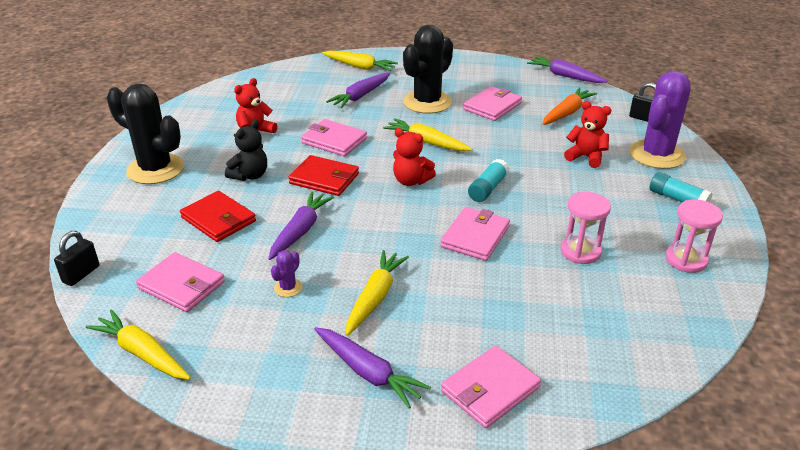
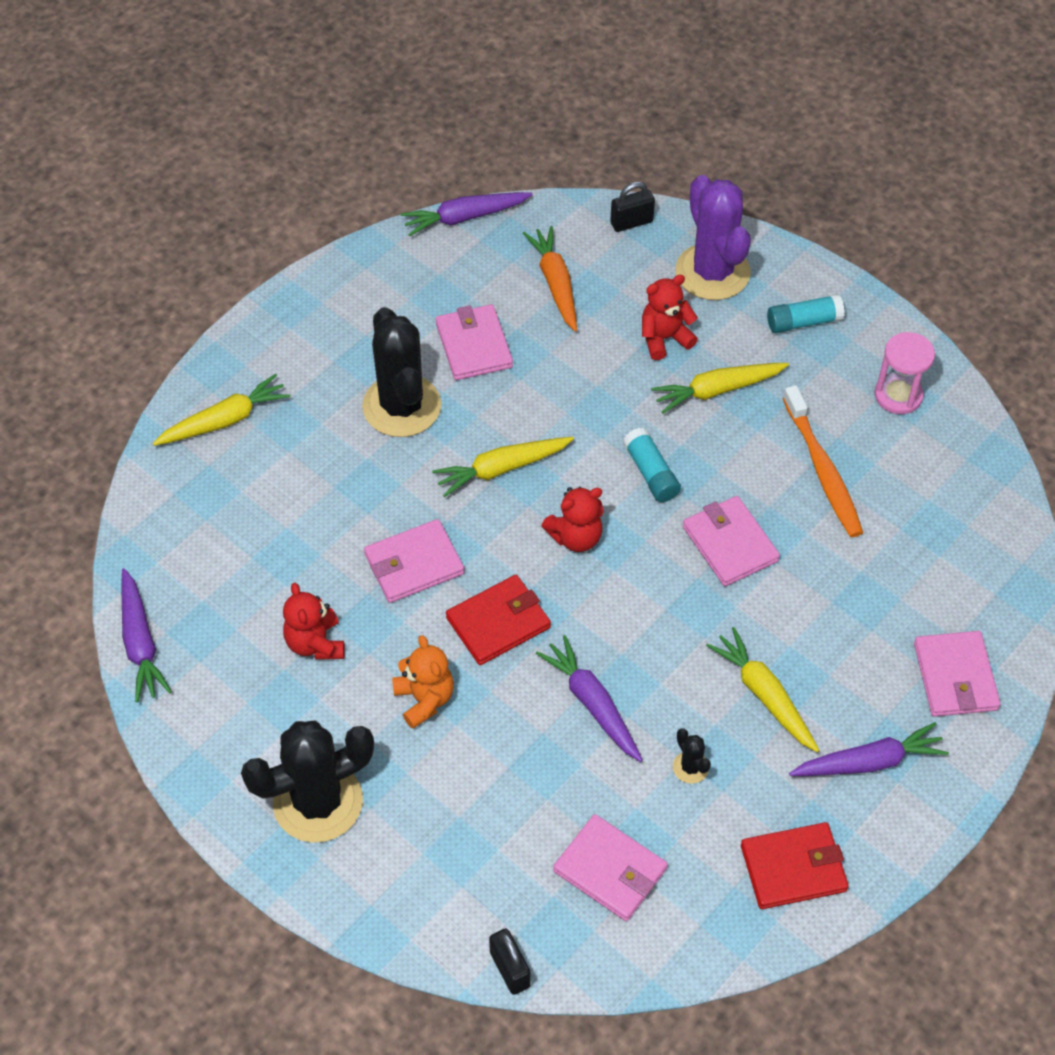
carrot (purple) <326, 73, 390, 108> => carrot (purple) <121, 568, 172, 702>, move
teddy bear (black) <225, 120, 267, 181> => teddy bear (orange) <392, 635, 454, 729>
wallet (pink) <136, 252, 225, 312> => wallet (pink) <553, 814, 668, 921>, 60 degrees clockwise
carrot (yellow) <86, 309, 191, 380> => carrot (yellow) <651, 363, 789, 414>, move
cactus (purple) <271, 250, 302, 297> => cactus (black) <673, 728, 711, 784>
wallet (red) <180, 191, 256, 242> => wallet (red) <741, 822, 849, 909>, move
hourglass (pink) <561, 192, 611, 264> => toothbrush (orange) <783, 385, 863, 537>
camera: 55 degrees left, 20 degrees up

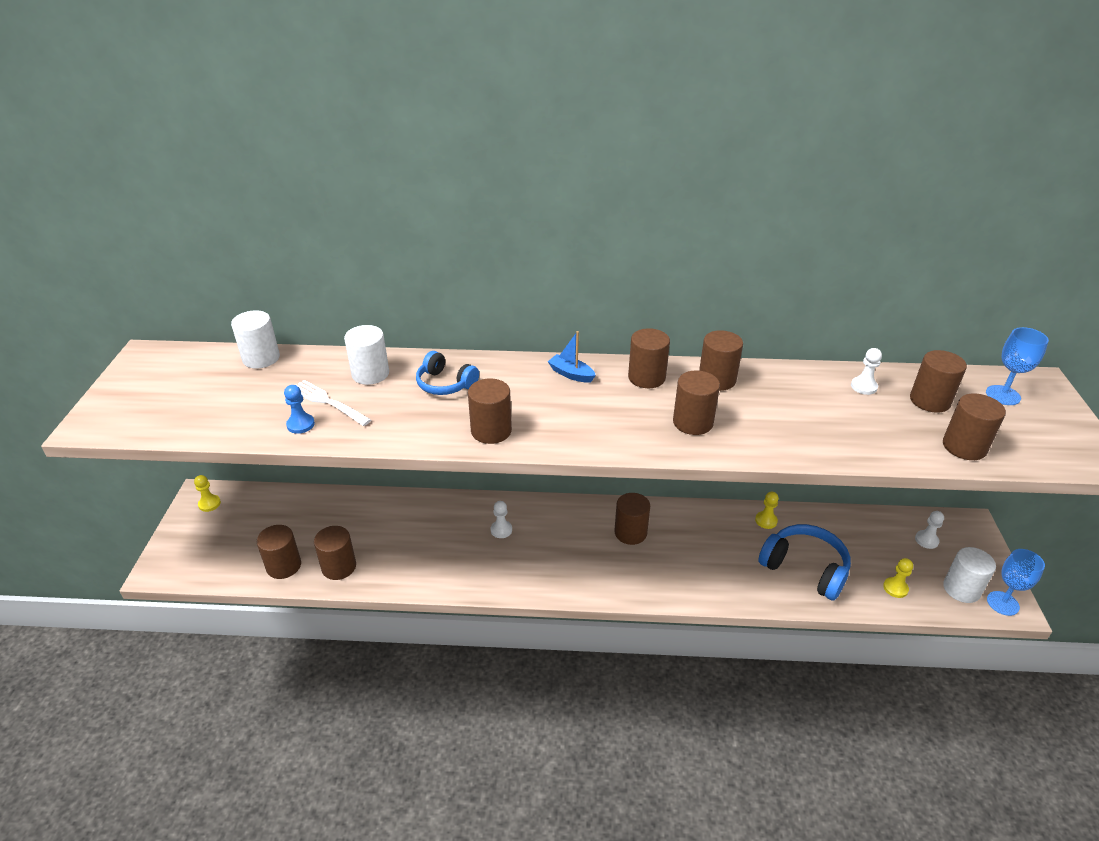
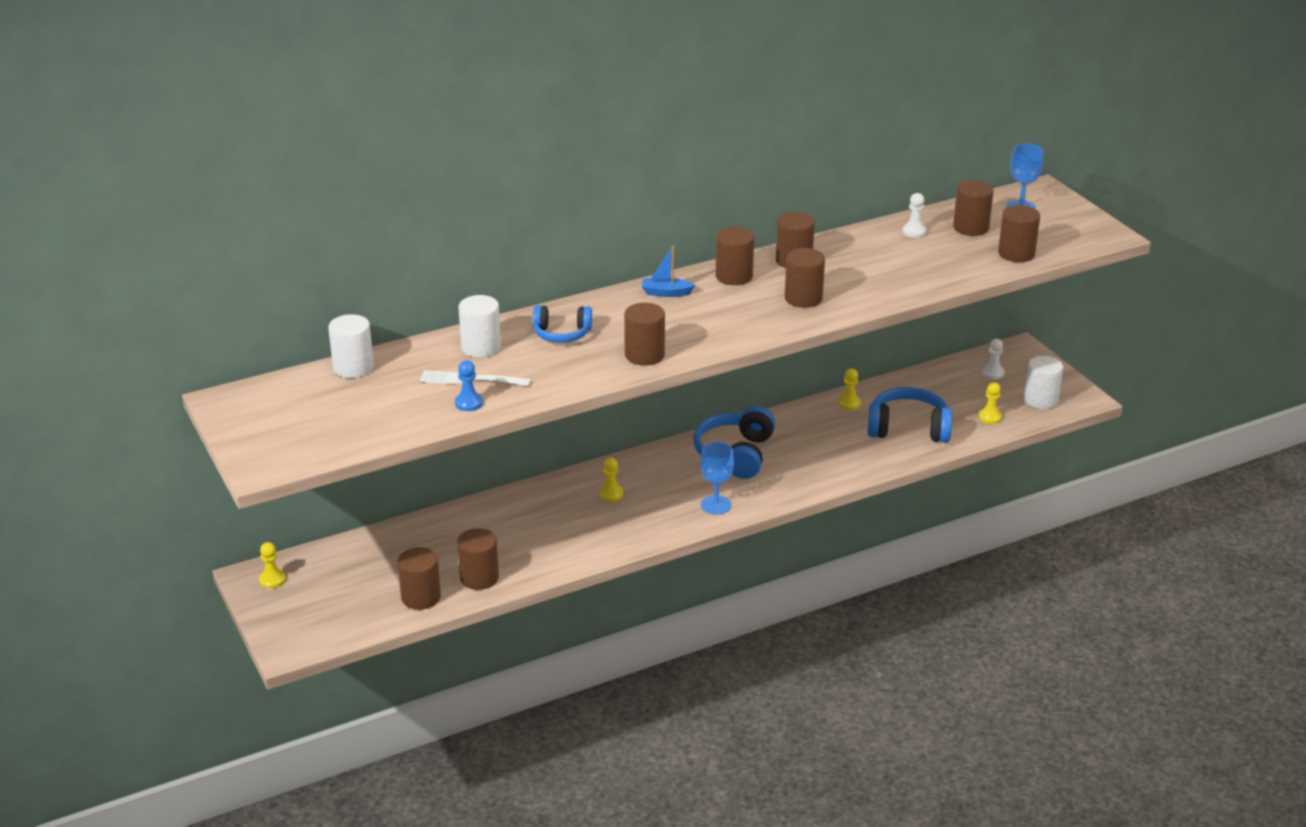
pawn (white) <491, 501, 512, 538> => pawn (yellow) <599, 458, 623, 502>
cylinder (brown) <614, 493, 650, 545> => headphones (blue) <693, 406, 775, 479>
goblet (blue) <987, 549, 1045, 616> => goblet (blue) <700, 442, 734, 515>, move
camera: 30 degrees left, 5 degrees down

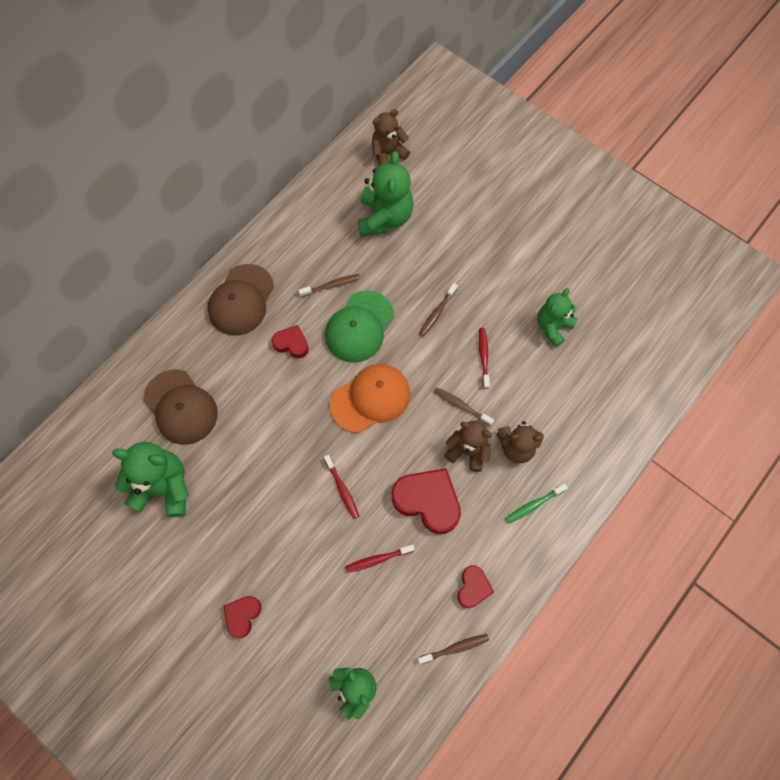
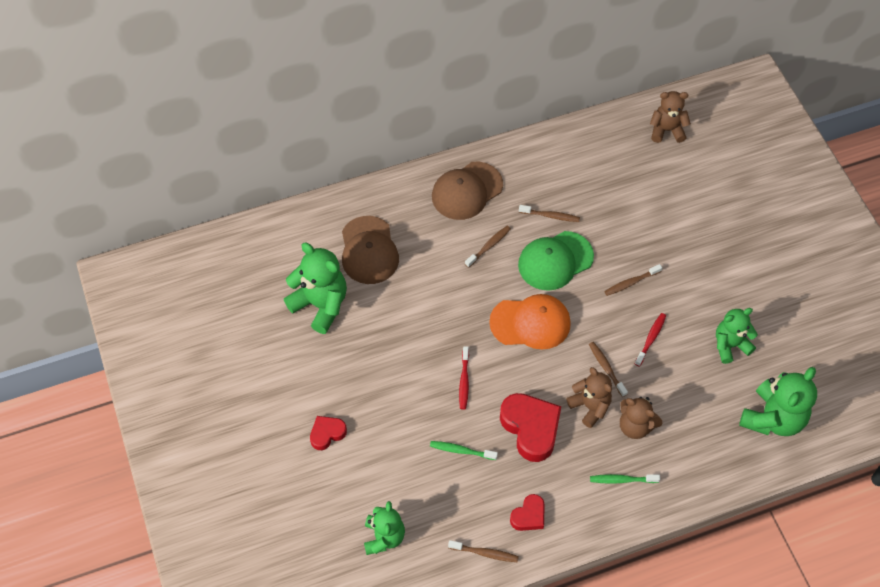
toothbrush (red) <345, 544, 415, 573> => toothbrush (green) <430, 441, 498, 460>
heart (red) <272, 325, 309, 358> => toothbrush (brown) <465, 226, 511, 268>
teddy bear (green) <358, 151, 413, 237> => teddy bear (green) <739, 367, 817, 436>, move
camera: 30 degrees right, 10 degrees down

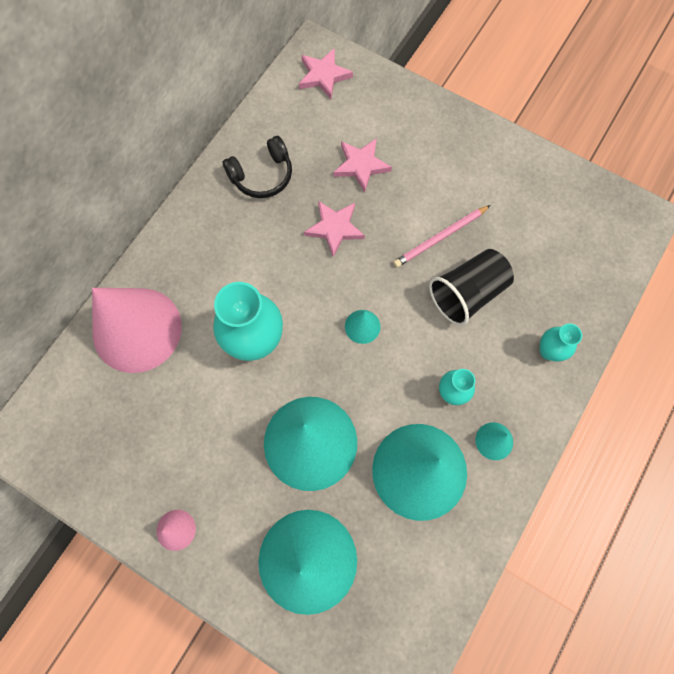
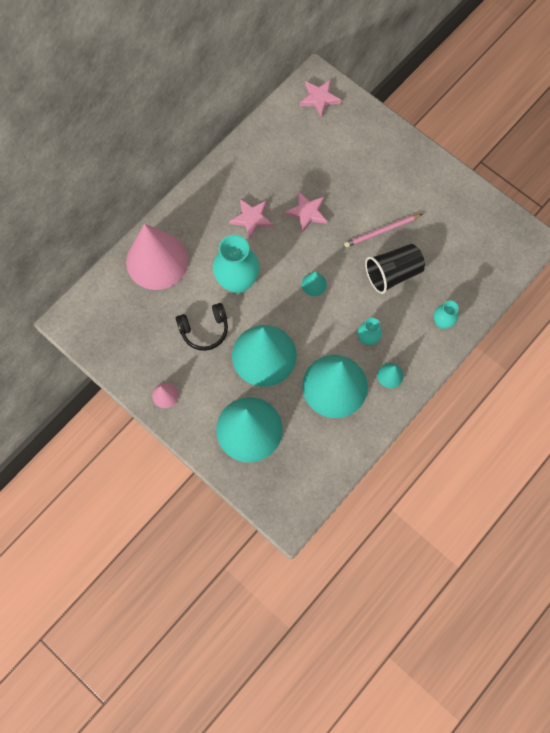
headphones (black) <223, 136, 292, 198> => headphones (black) <176, 303, 228, 351>, move
star (pink) <333, 138, 392, 193> => star (pink) <229, 199, 273, 239>, move
camera: 10 degrees right, 0 degrees up

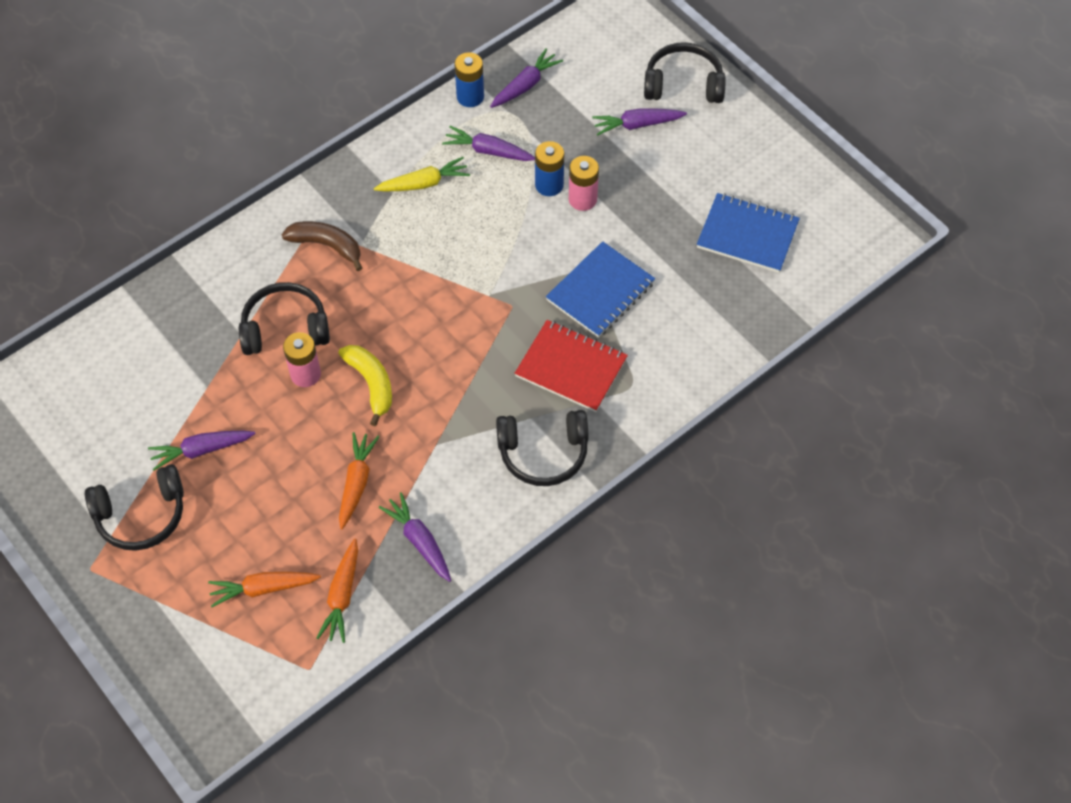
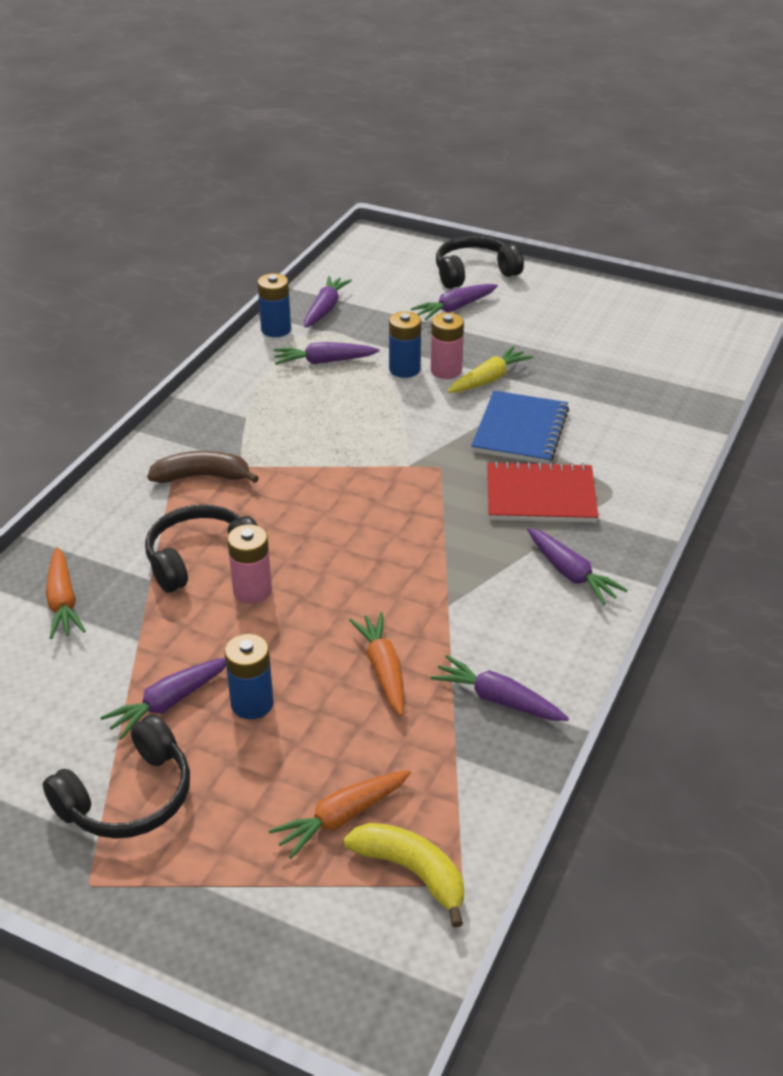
carrot (orange) <316, 539, 358, 643> => carrot (orange) <46, 547, 86, 639>, move
nothing => battery (blue) <225, 634, 273, 719>
banana (yellow) <338, 345, 392, 426> => banana (yellow) <344, 823, 464, 928>, move
carrot (yellow) <374, 157, 470, 191> => carrot (yellow) <447, 346, 533, 393>, move
headphones (black) <496, 410, 588, 486> => carrot (purple) <527, 528, 628, 605>
notebook (blue) <697, 193, 800, 273> => nothing
camera: 25 degrees left, 20 degrees down

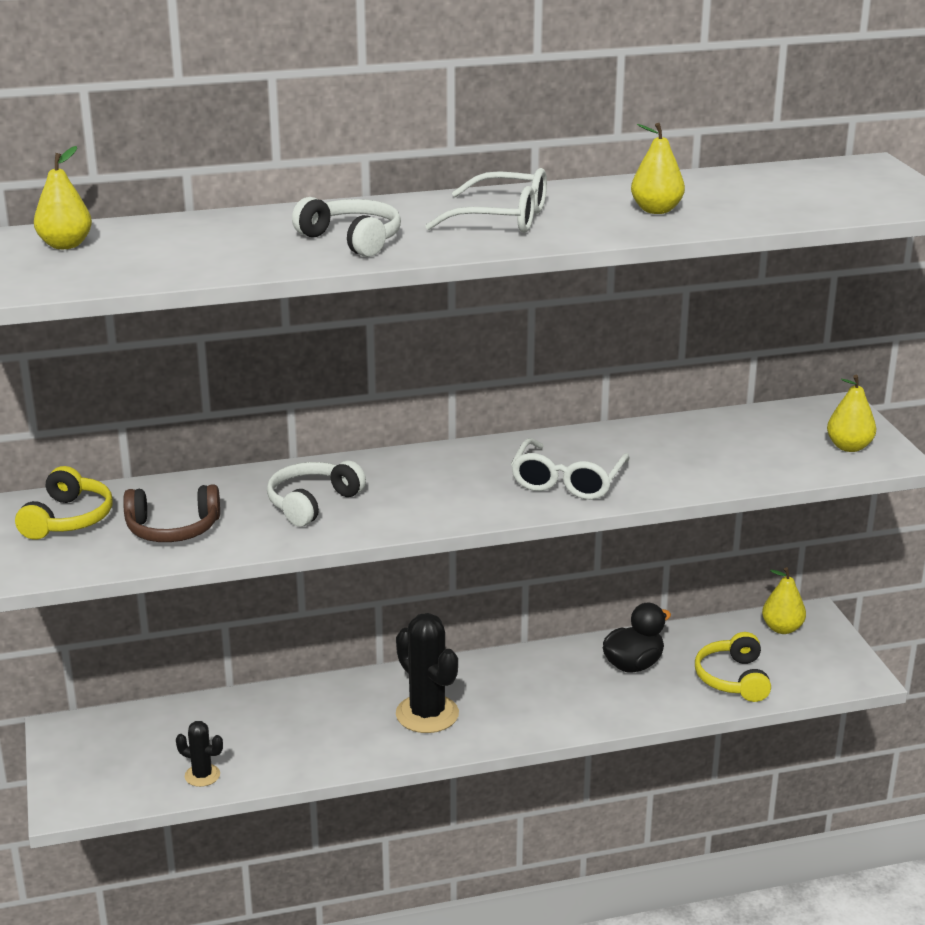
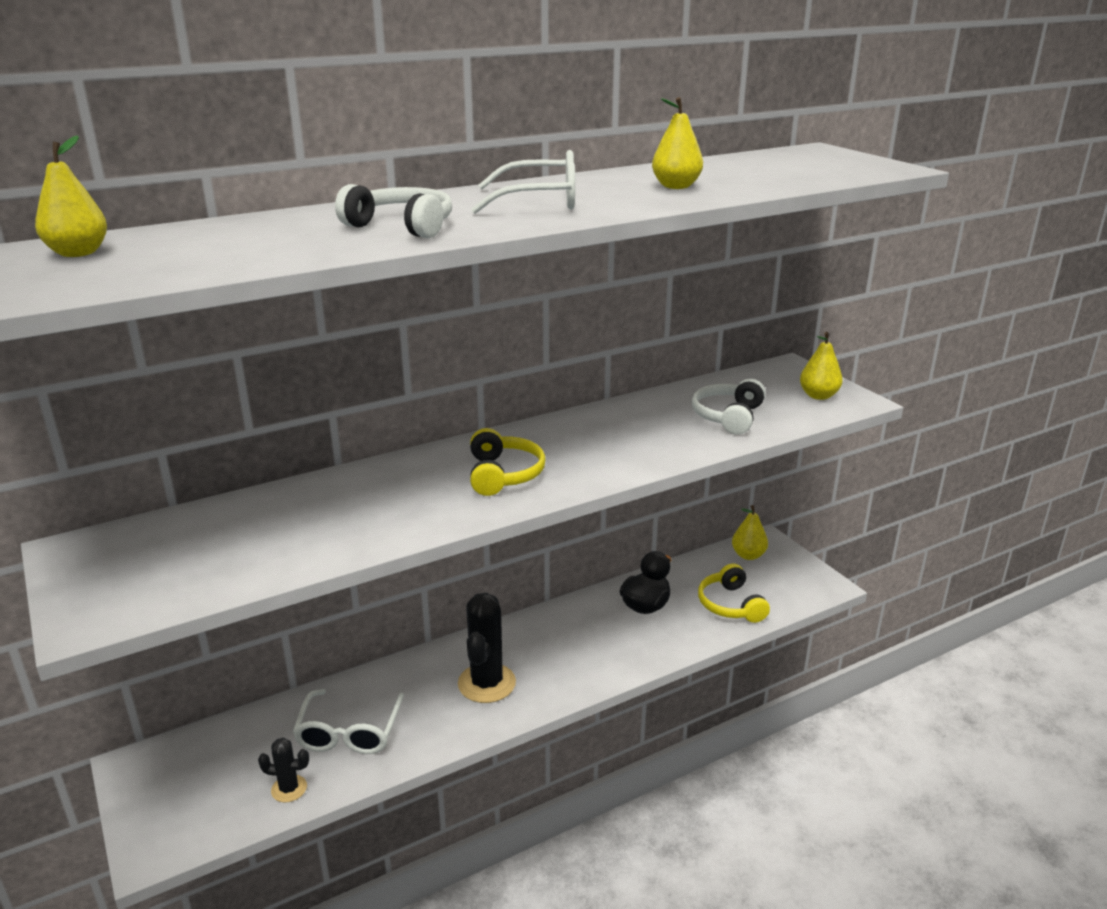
glasses (white) <511, 438, 629, 500> => glasses (white) <293, 689, 404, 754>, move
cactus (black) <396, 613, 459, 733> => cactus (black) <458, 593, 516, 703>, 60 degrees clockwise
headphones (yellow) <15, 466, 113, 540> => headphones (yellow) <470, 428, 546, 496>, move
headphones (white) <267, 461, 366, 527> => headphones (white) <692, 379, 766, 435>, move
headphones (brown) <123, 484, 220, 542> => nothing
camera: 15 degrees left, 0 degrees up

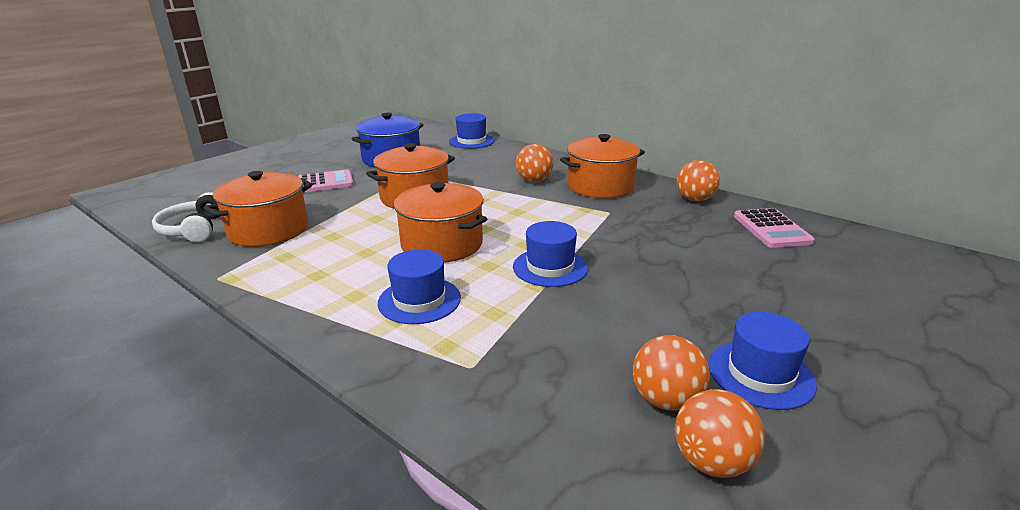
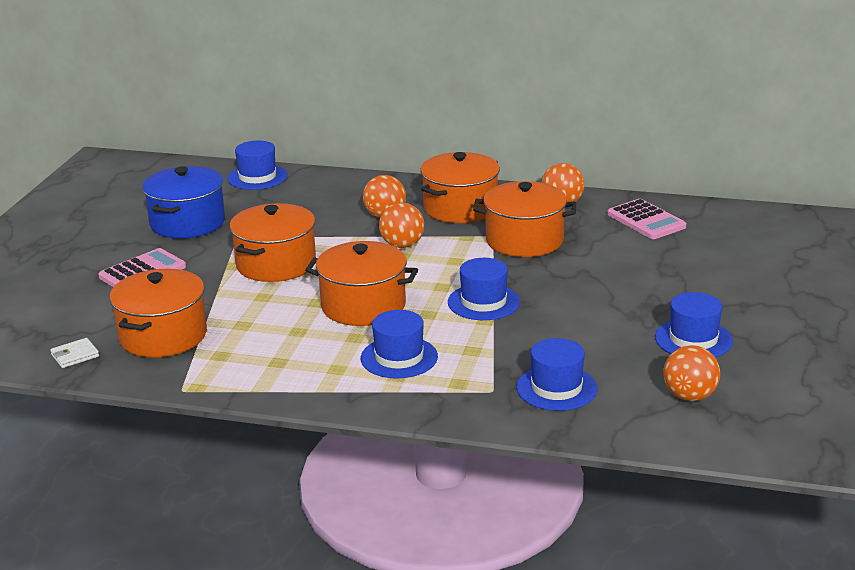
headphones (white) <152, 192, 220, 242> => wallet (white) <50, 338, 99, 368>
ball (orange) <633, 335, 710, 411> => ball (orange) <379, 203, 424, 248>, move
nothing => pot (orange) <473, 181, 577, 257>
nothing => hat (blue) <516, 338, 598, 411>
camera: 25 degrees left, 0 degrees up

